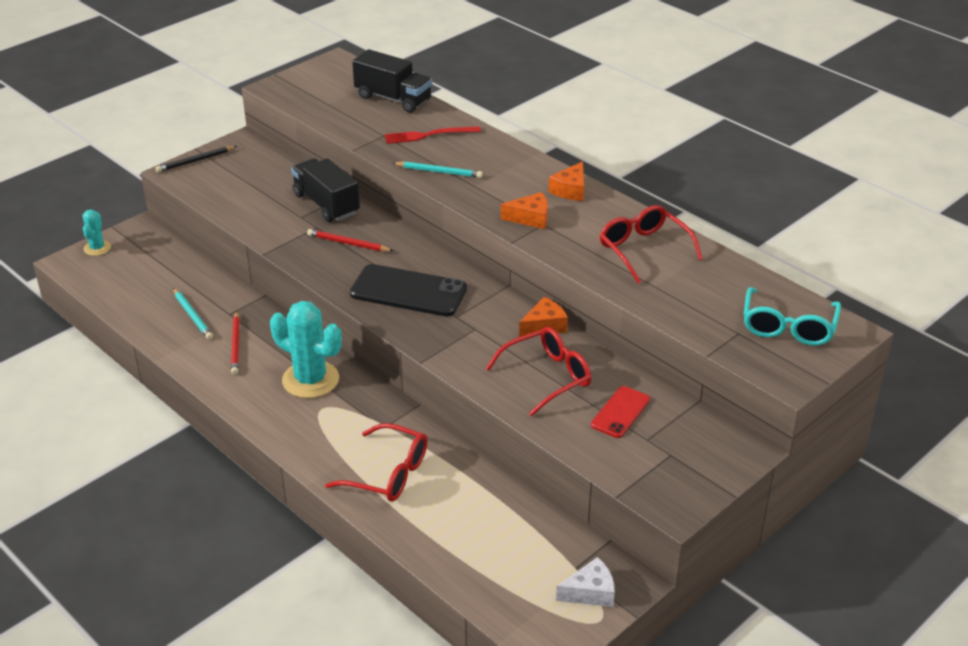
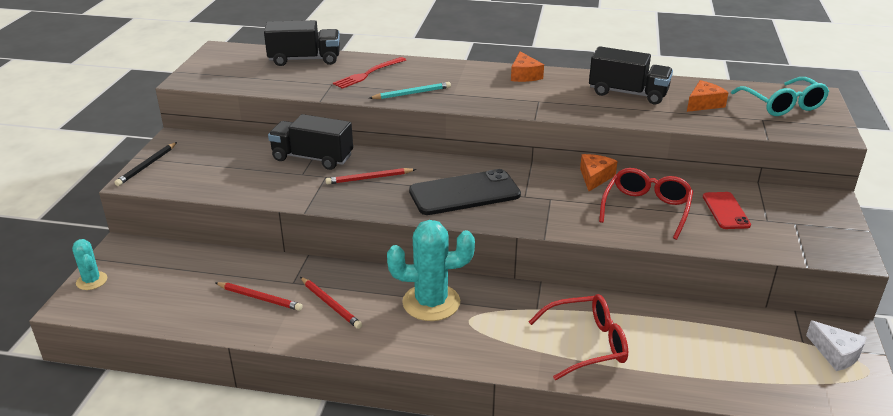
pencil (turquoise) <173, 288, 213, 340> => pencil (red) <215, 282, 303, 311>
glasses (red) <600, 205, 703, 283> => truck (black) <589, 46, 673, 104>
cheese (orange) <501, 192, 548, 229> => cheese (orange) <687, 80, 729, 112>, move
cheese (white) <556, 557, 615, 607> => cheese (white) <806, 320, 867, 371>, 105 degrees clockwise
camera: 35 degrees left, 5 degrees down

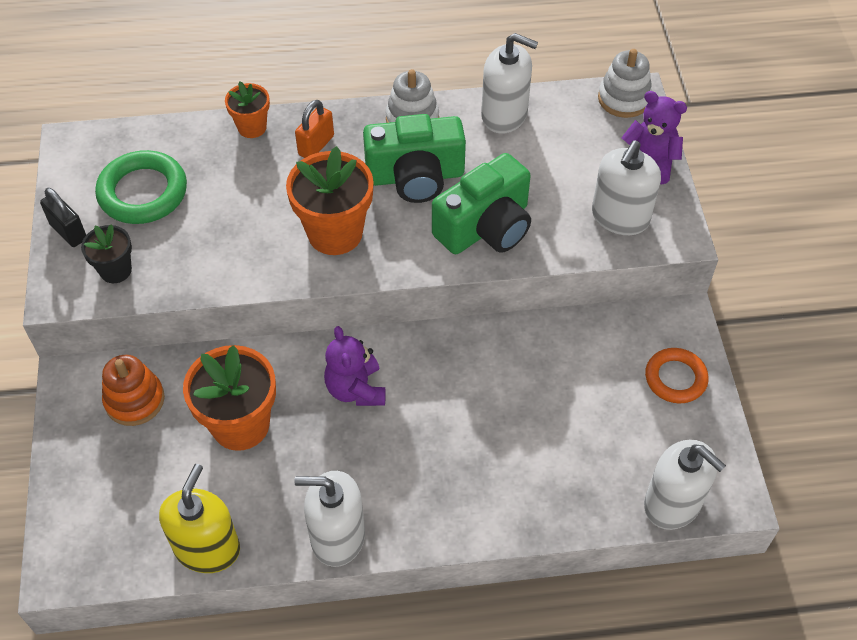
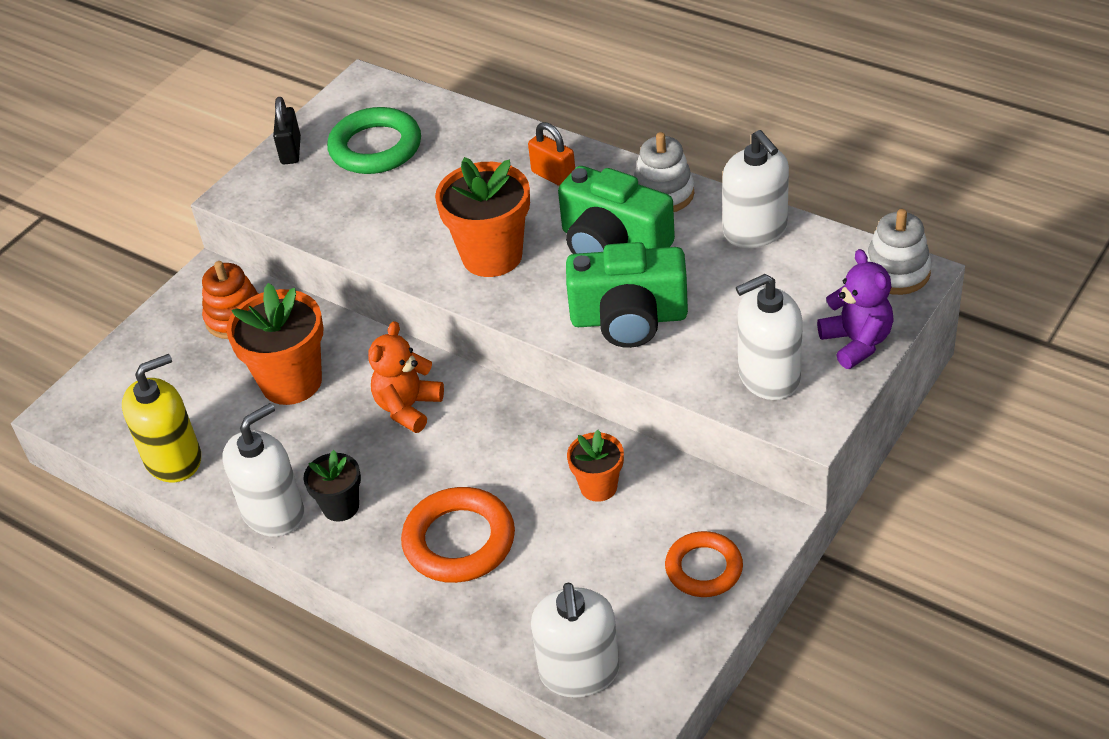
soap dispenser (white) <294, 471, 365, 567> => soap dispenser (white) <222, 403, 304, 537>, 90 degrees clockwise
flower pot (black) <81, 224, 132, 283> => flower pot (black) <303, 450, 361, 522>, move
teddy bear (purple) <324, 326, 386, 406> => teddy bear (orange) <368, 321, 444, 433>
nothing => ring (orange) <401, 487, 515, 583>
padlock (orange) <295, 100, 334, 158> => padlock (orange) <528, 122, 575, 186>, 60 degrees clockwise
flower pot (orange) <225, 81, 270, 138> => flower pot (orange) <567, 430, 624, 502>, move
camera: 45 degrees right, 10 degrees down

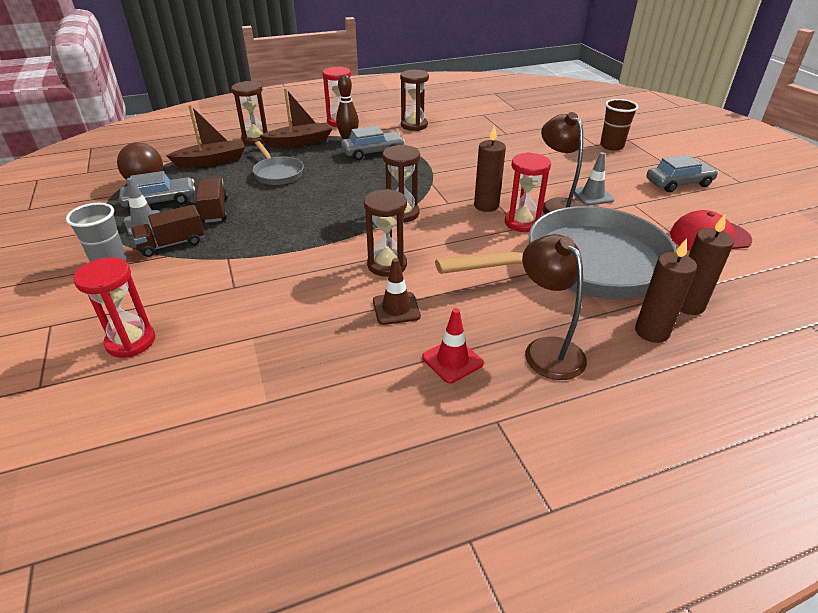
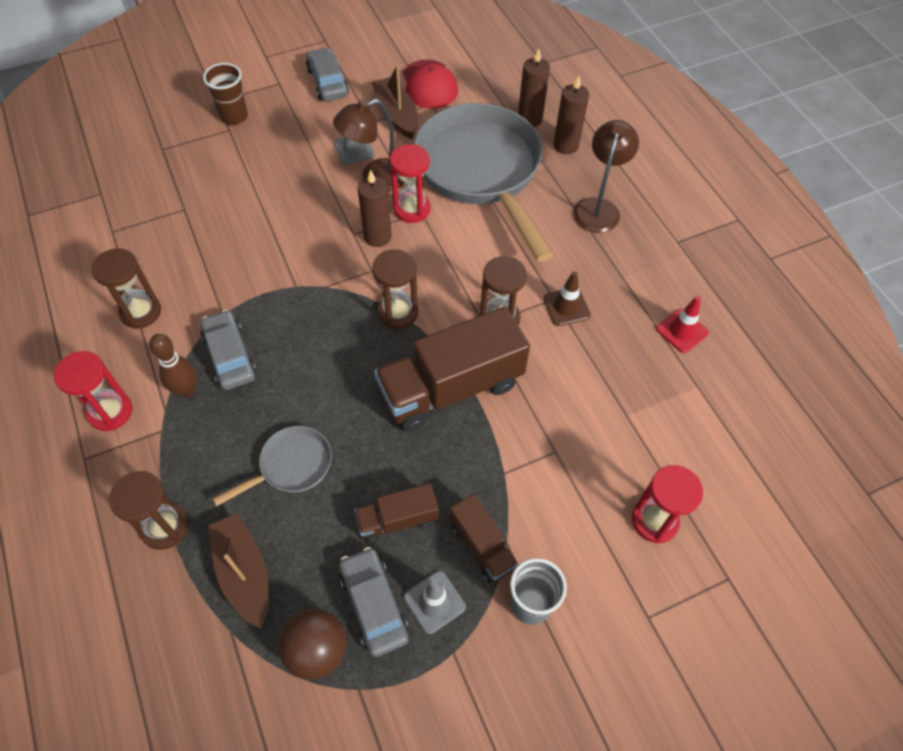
boat (brown) <260, 88, 332, 148> => boat (brown) <372, 65, 418, 139>, move
nothing => truck (brown) <374, 307, 530, 432>
lamp (brown) <522, 234, 587, 380> => lamp (brown) <573, 120, 639, 233>, 135 degrees clockwise
traffic cone (red) <422, 308, 484, 383> => traffic cone (red) <656, 296, 709, 353>, move
camera: 95 degrees left, 20 degrees up

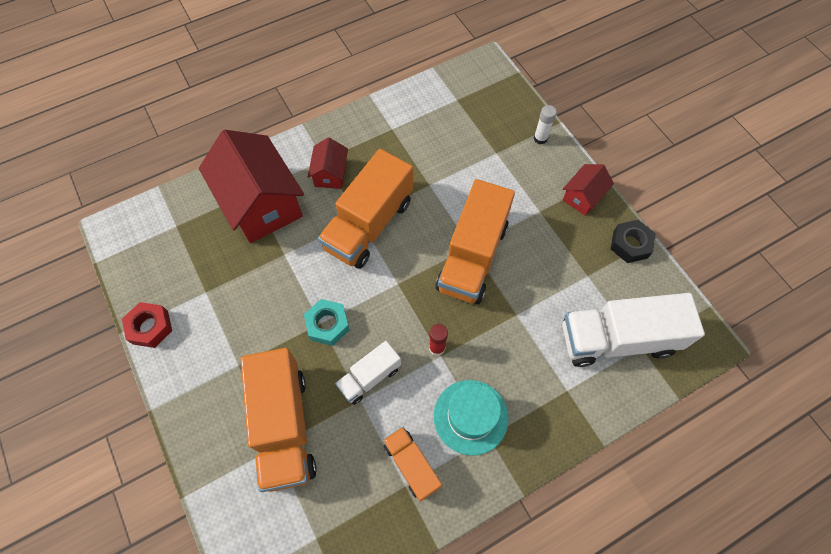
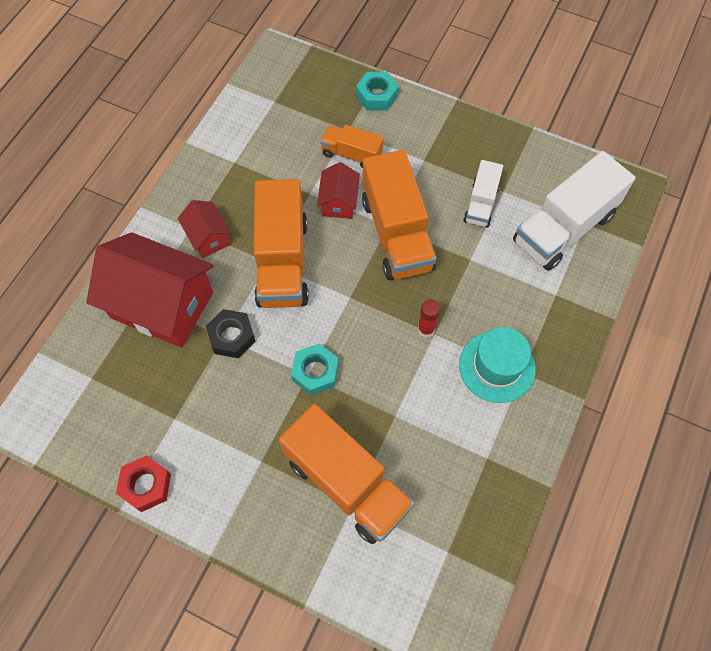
nut (black) <611, 220, 656, 263> => nut (black) <206, 309, 255, 358>, move
house (red) <563, 164, 614, 216> => house (red) <317, 162, 360, 219>, move
truck (orange) <383, 427, 442, 502> => truck (orange) <320, 125, 384, 168>, move
glue stick (white) <534, 105, 557, 144> => nut (turquoise) <356, 72, 399, 110>
truck (white) <335, 341, 401, 405> => truck (white) <463, 160, 503, 228>, move
camera: 35 degrees left, 0 degrees up

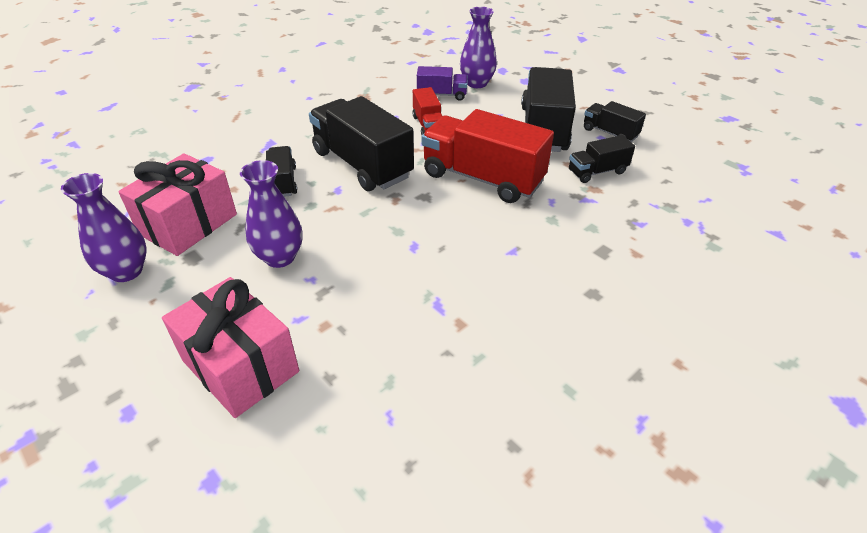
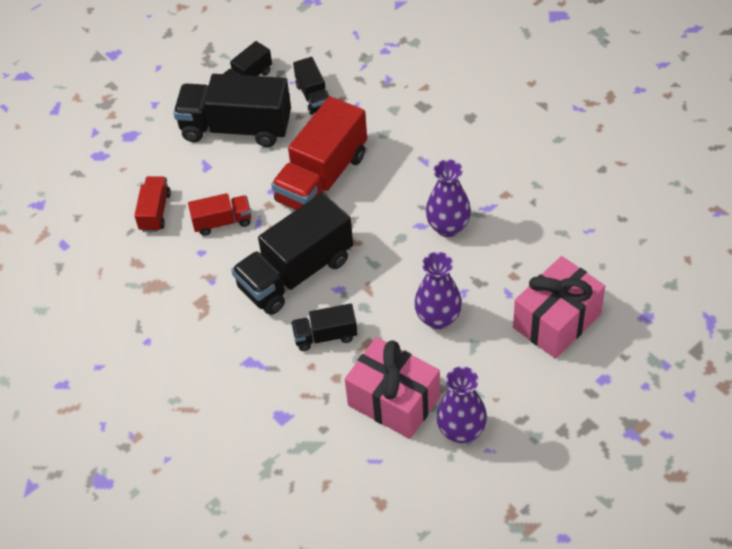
truck (purple) <417, 66, 468, 101> => truck (red) <134, 176, 171, 232>
vase (purple) <460, 7, 497, 88> => vase (purple) <426, 159, 471, 237>, move
camera: 85 degrees left, 10 degrees up

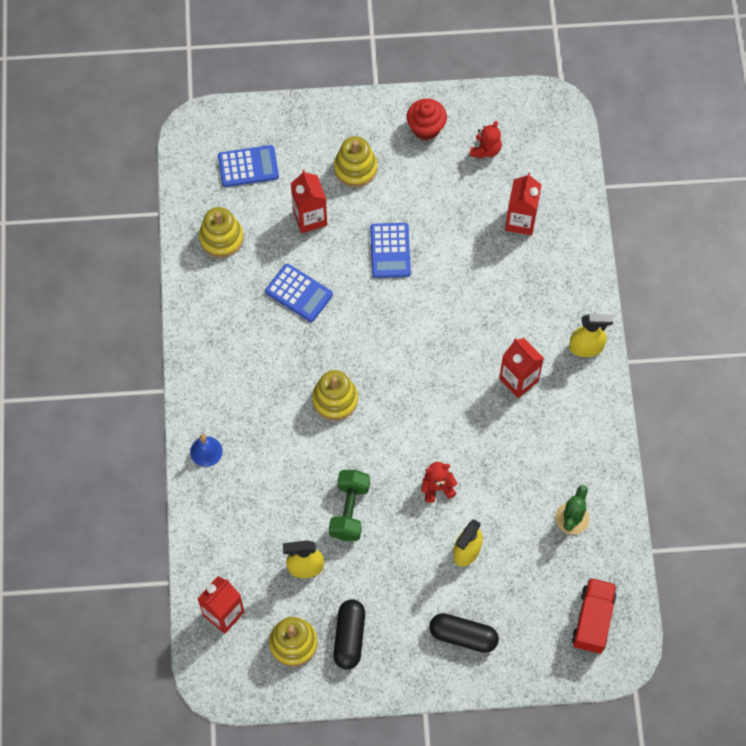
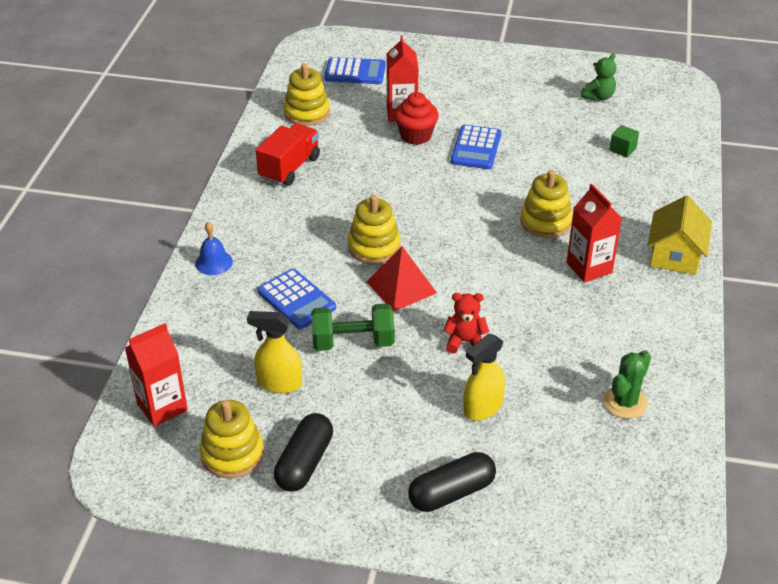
truck (red) <572, 578, 617, 654> => truck (red) <256, 123, 320, 186>, move
calculator (blue) <265, 264, 333, 322> => calculator (blue) <257, 269, 336, 329>, move
dumbbell (green) <329, 470, 370, 541> => dumbbell (green) <311, 303, 395, 351>, 60 degrees clockwise
nothing => pyramid (red) <367, 246, 437, 312>
cupcake (red) <407, 99, 447, 140> => cupcake (red) <394, 92, 439, 145>, move
capsule (black) <429, 613, 499, 653> => capsule (black) <408, 452, 496, 512>, 60 degrees counterclockwise
stacking toy (yellow) <334, 136, 377, 187> => stacking toy (yellow) <520, 170, 573, 238>, move
teddy bear (red) <470, 121, 502, 158> => teddy bear (green) <580, 53, 616, 101>
carton (red) <505, 172, 542, 235> => cube (green) <609, 125, 639, 158>
spray bottle (yellow) <569, 314, 614, 357> => house (yellow) <648, 195, 712, 275>
camera: 15 degrees right, 25 degrees down

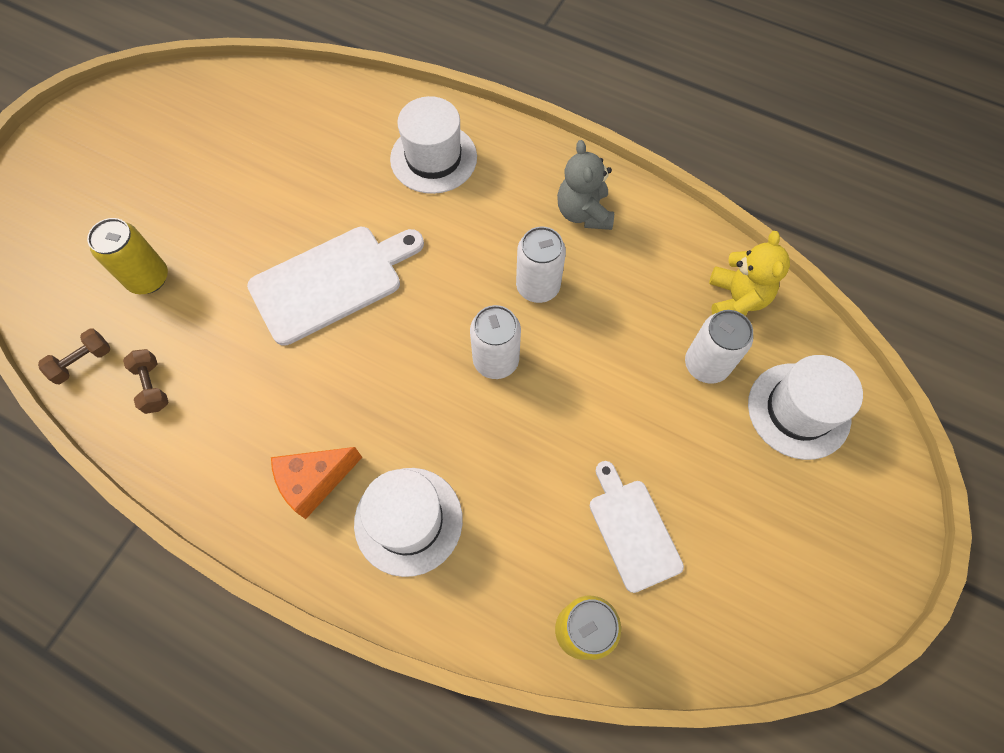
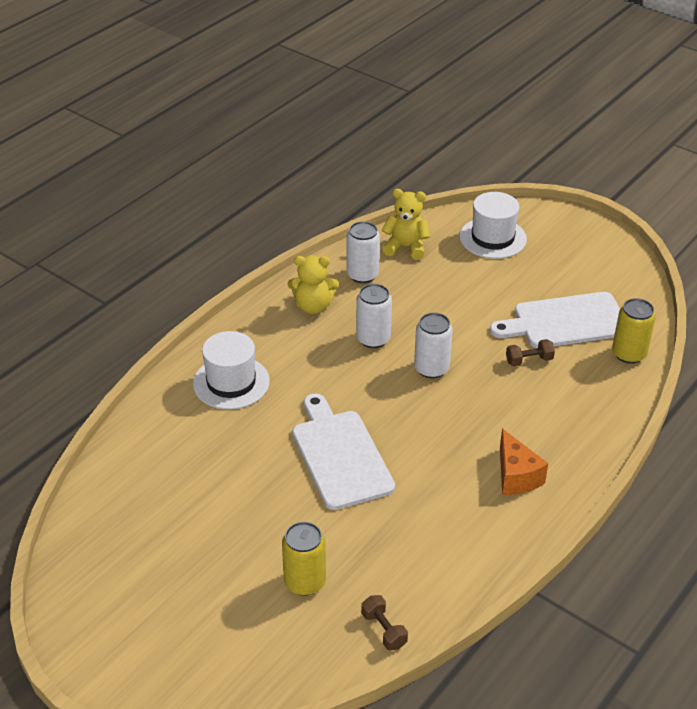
teddy bear (grey) <557, 140, 614, 230> => teddy bear (yellow) <288, 255, 339, 314>
can (white) <685, 310, 753, 384> => can (white) <346, 221, 380, 283>, move
cutting board (white) <590, 461, 684, 593> => cutting board (white) <490, 292, 620, 348>, x1.58
dumbbell (brown) <123, 349, 169, 414> => dumbbell (brown) <506, 339, 555, 366>, move
hat (white) <354, 468, 463, 577> => nothing
camera: 80 degrees left, 25 degrees down

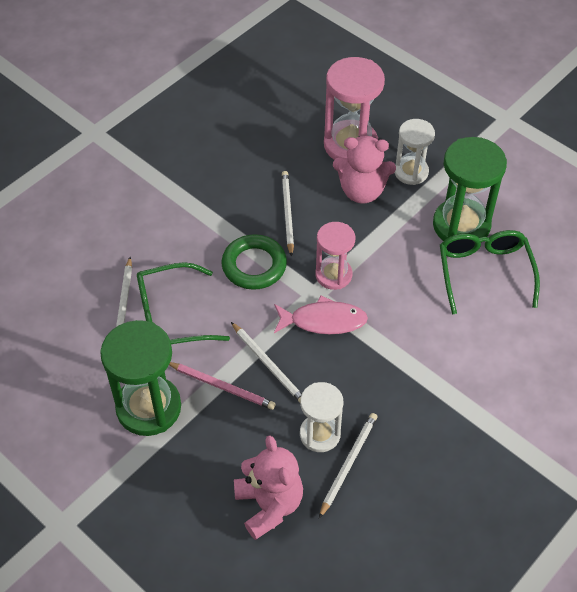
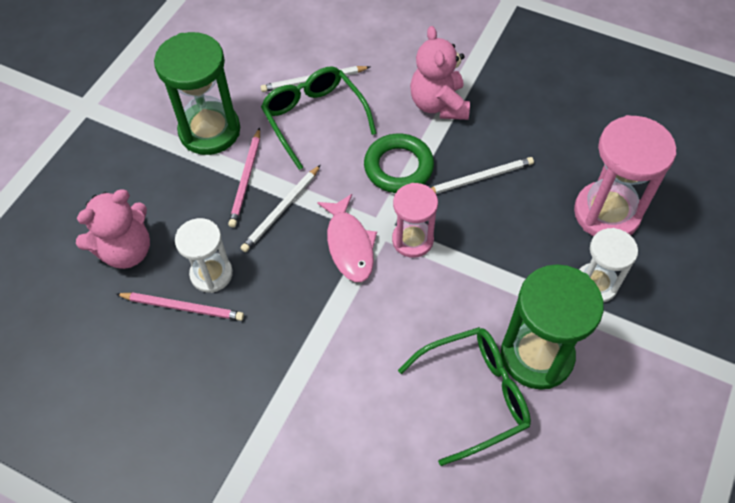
pencil (white) <319, 413, 378, 518> => pencil (pink) <116, 292, 244, 321>
teddy bear (pink) <333, 136, 396, 204> => teddy bear (pink) <410, 26, 470, 120>, move
camera: 75 degrees right, 5 degrees up

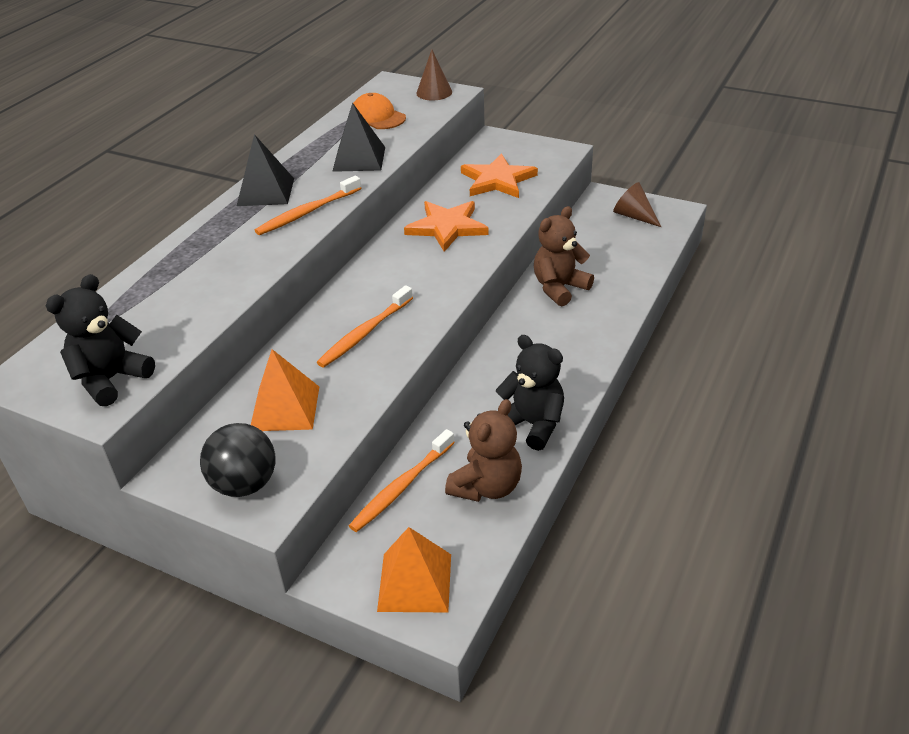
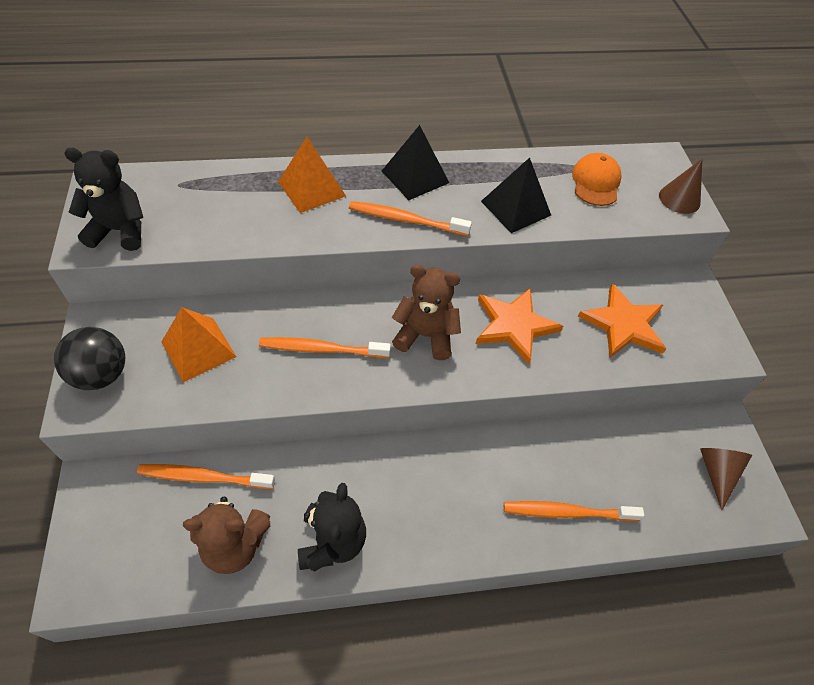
pyramid (orange) <377, 527, 451, 612> => pyramid (orange) <278, 137, 346, 213>, move
teddy bear (brown) <534, 206, 594, 306> => teddy bear (brown) <392, 265, 461, 360>, move
nothing => toothbrush (orange) <504, 501, 644, 521>
camera: 50 degrees right, 15 degrees up

